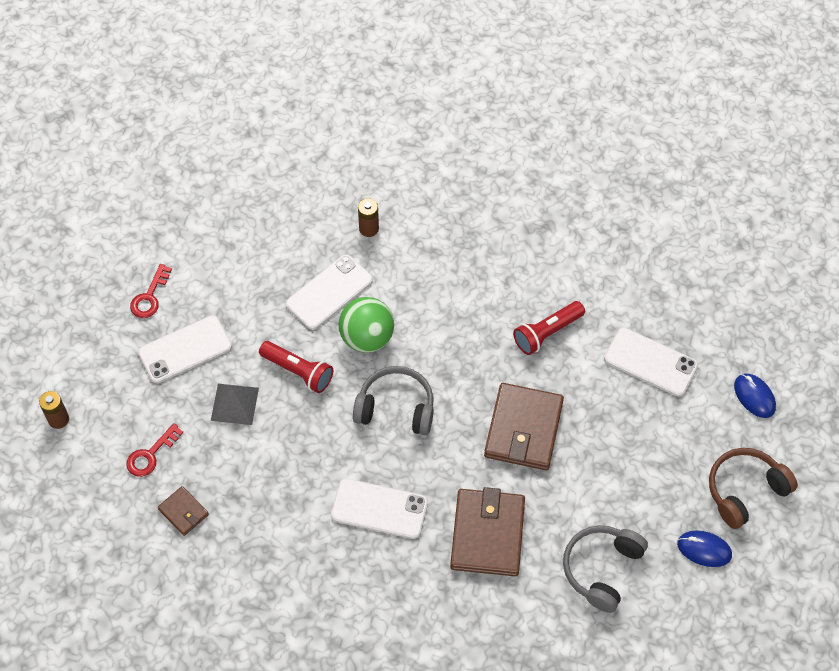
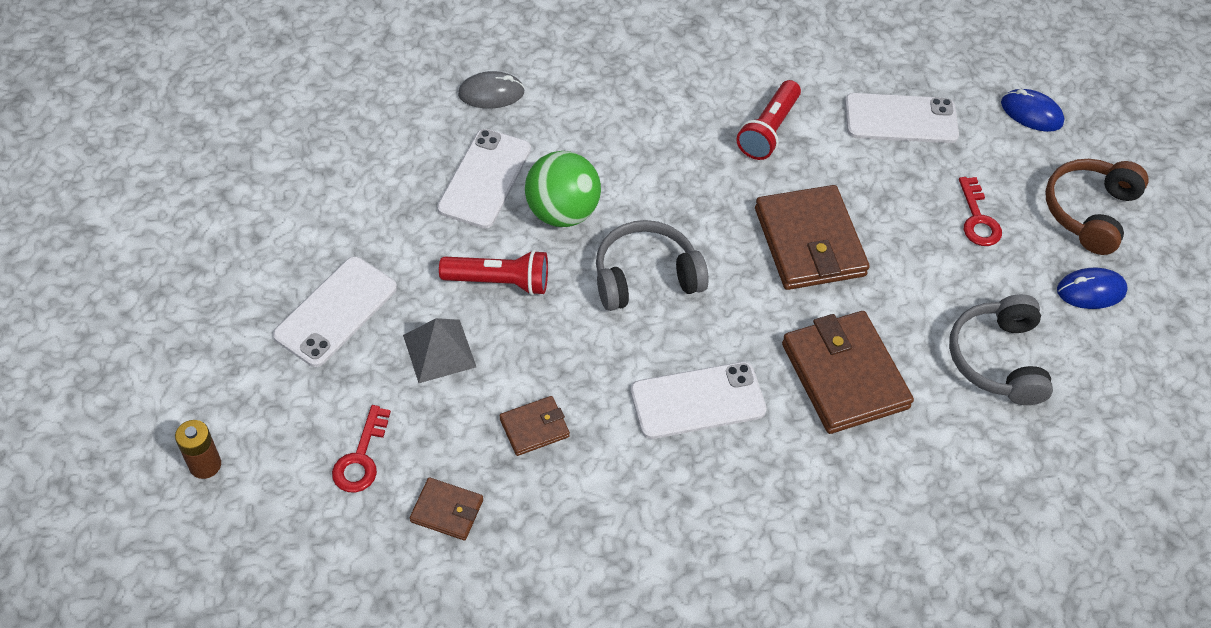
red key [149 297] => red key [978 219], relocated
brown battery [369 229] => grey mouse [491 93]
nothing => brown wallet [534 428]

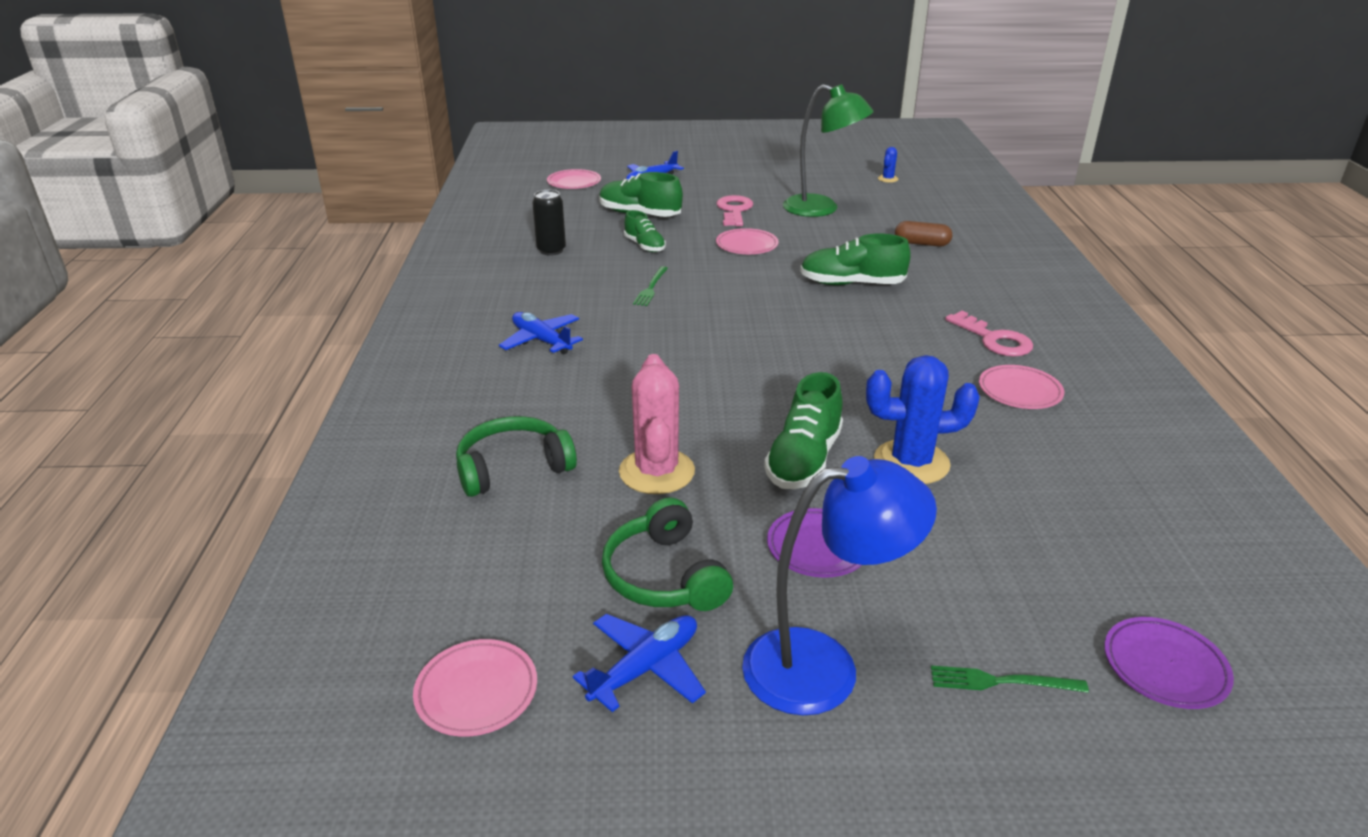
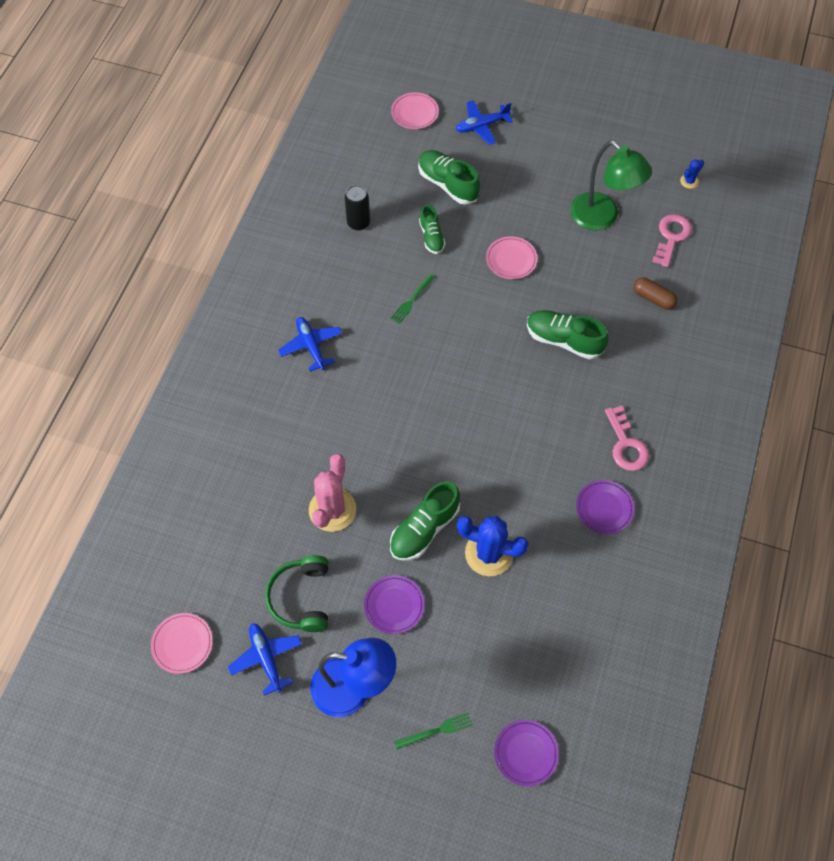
green headphones [513 468] => nothing
blue plane [645 668] => blue plane [266 658], 90 degrees counterclockwise
pink key [734 210] => pink key [671 237], relocated
green fork [1001 681] => green fork [436 731], 135 degrees clockwise
pink plate [1019 392] => purple plate [604 508]

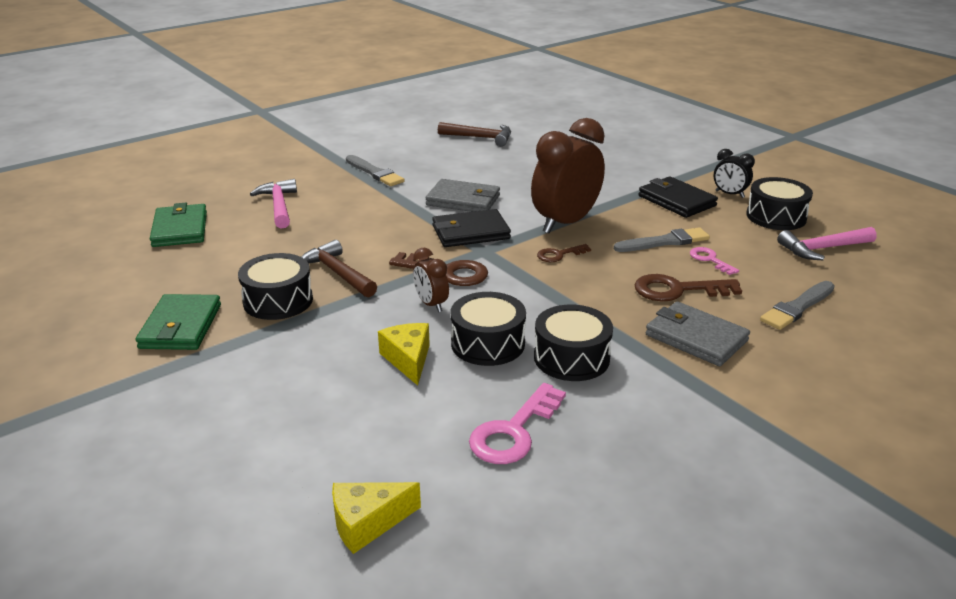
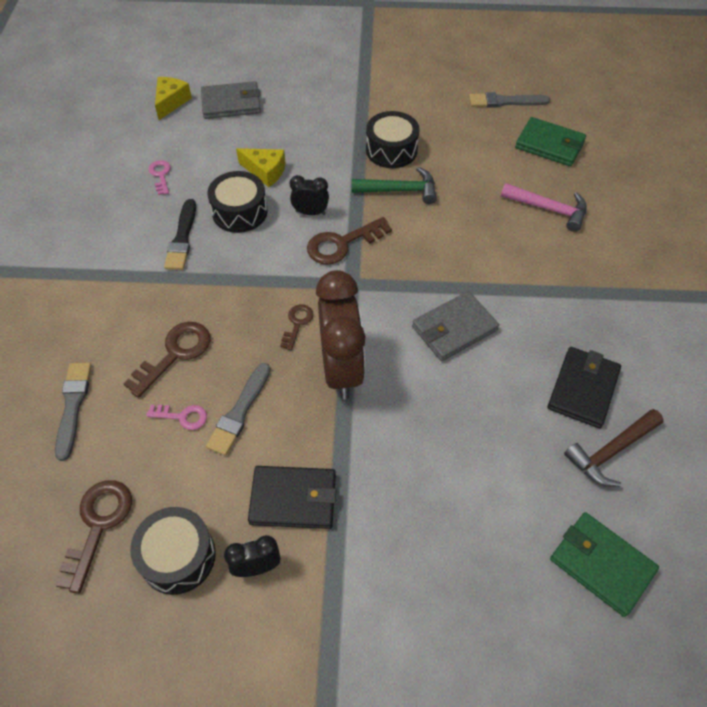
green wallet [181 326] => green wallet [601 564], relocated
brown hammer [337 273] => green hammer [400 190]
grey brush [374 173] => grey brush [505 101], relocated
brown clock [431 304] => black clock [310 212]
black wallet [470 232] => black wallet [583 389], relocated
pink key [514 431] => pink key [160 175], x0.58
black drum [571 358] => black brush [182 238]
grey wallet [696 338] => grey wallet [231 103], relocated
pink hammer [822 249] => brown key [98 525]

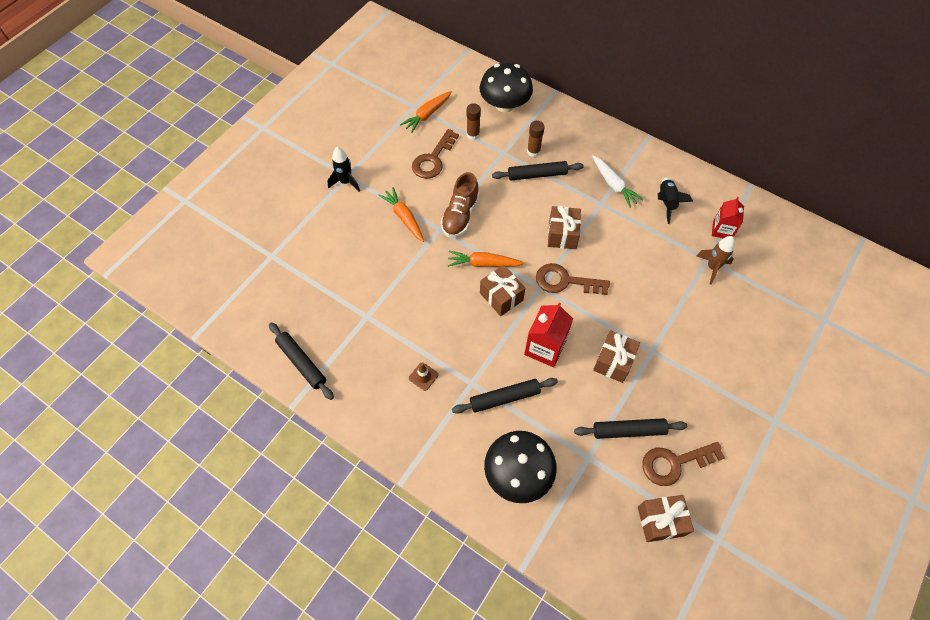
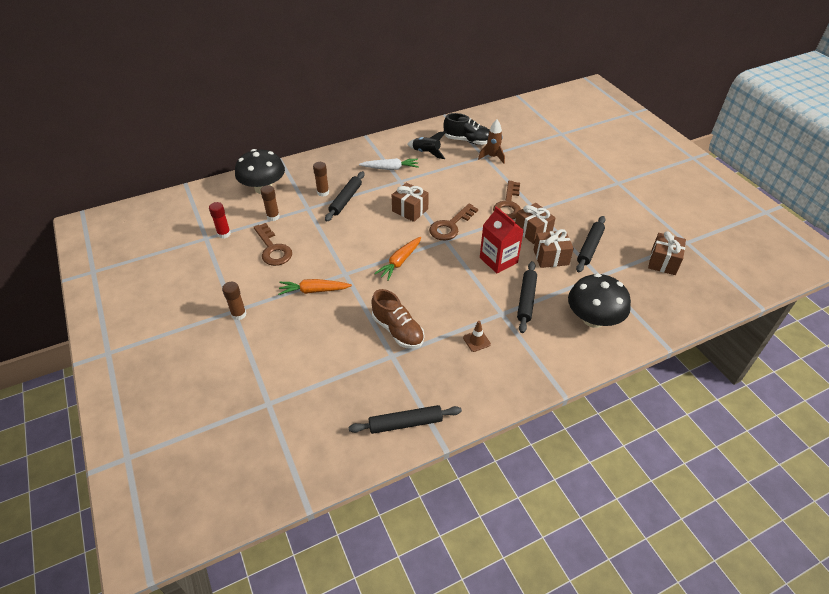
black rocket [346 182] => brown glue stick [239 314]
orange carrot [427 115] => red glue stick [224 234]
brown shoe [460 215] => brown shoe [398 330], relocated
brown gift [501 296] => brown gift [551 257], relocated
brown key [674 463] => brown key [508 205], relocated
red carton [722 230] => black shoe [468 141]

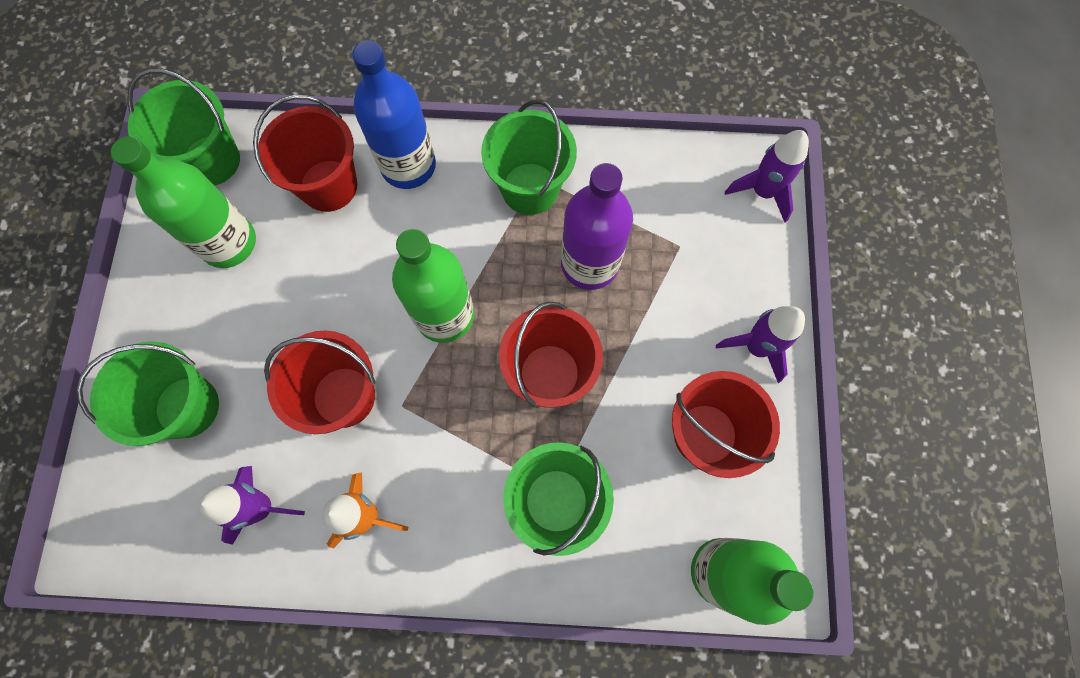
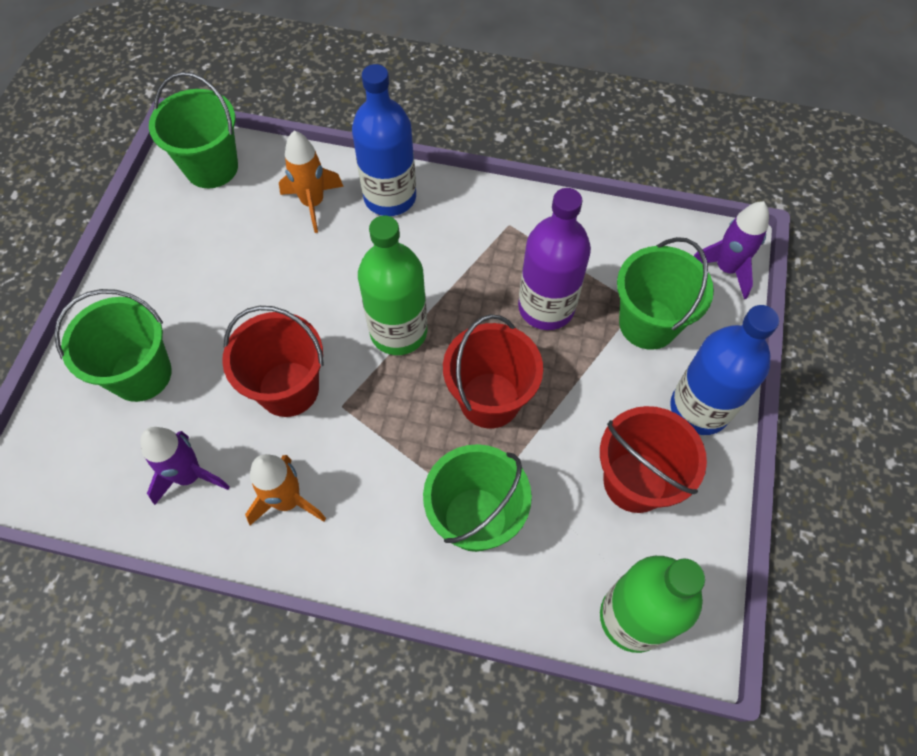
green bottle [228 243] => nothing
red bucket [328 185] => orange rocket [313 203]
green bucket [530 188] => green bucket [648 323], relocated
purple rocket [756 347] => blue bottle [699 408]

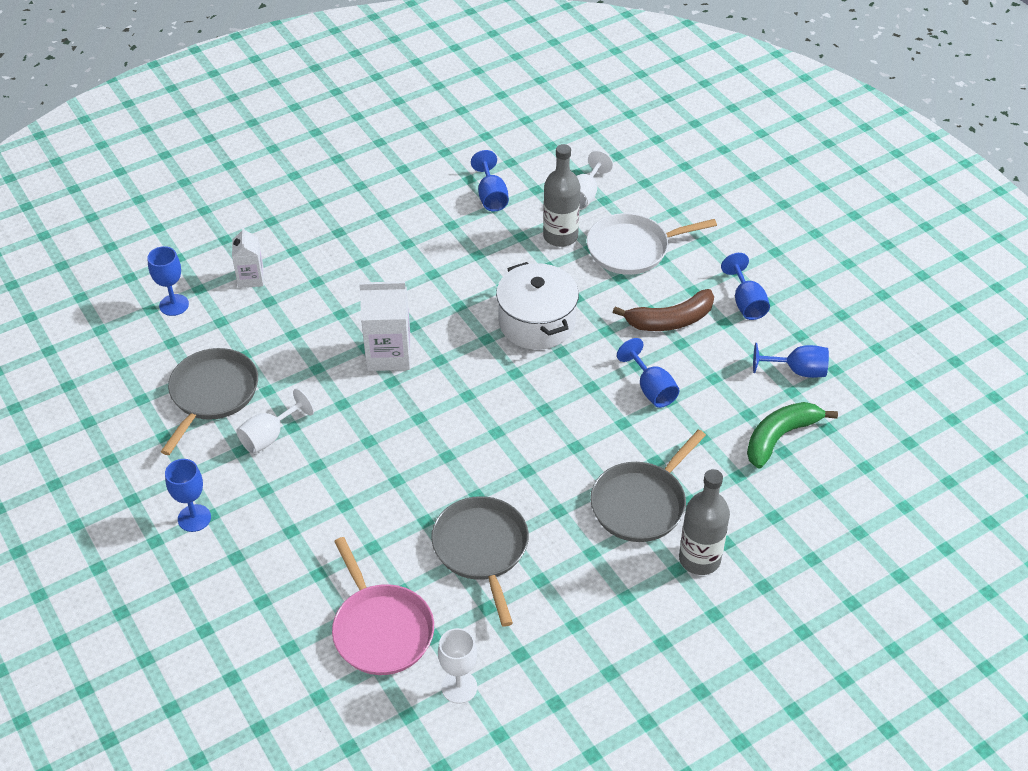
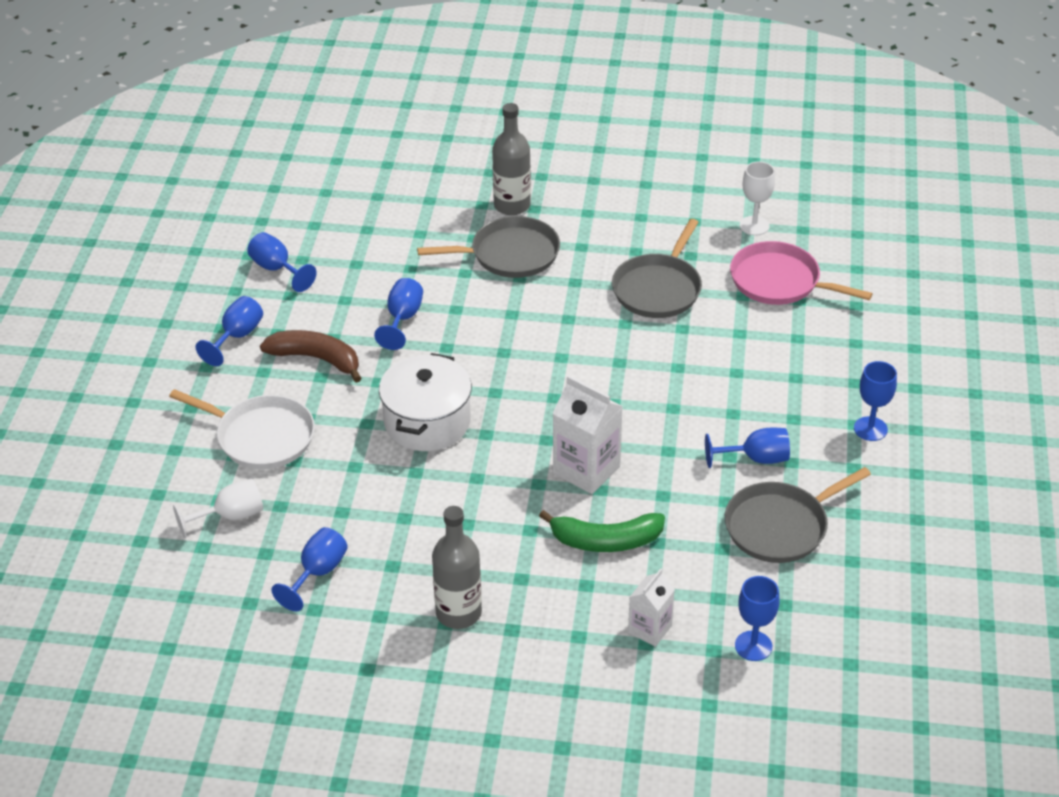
white goblet [269 436] => blue goblet [756 459]
pink pan [381 629] => pink pan [780 281], 75 degrees counterclockwise
grey bottle [560 236] => grey bottle [458 613], relocated
green banana [780 437] => green banana [605 541], relocated

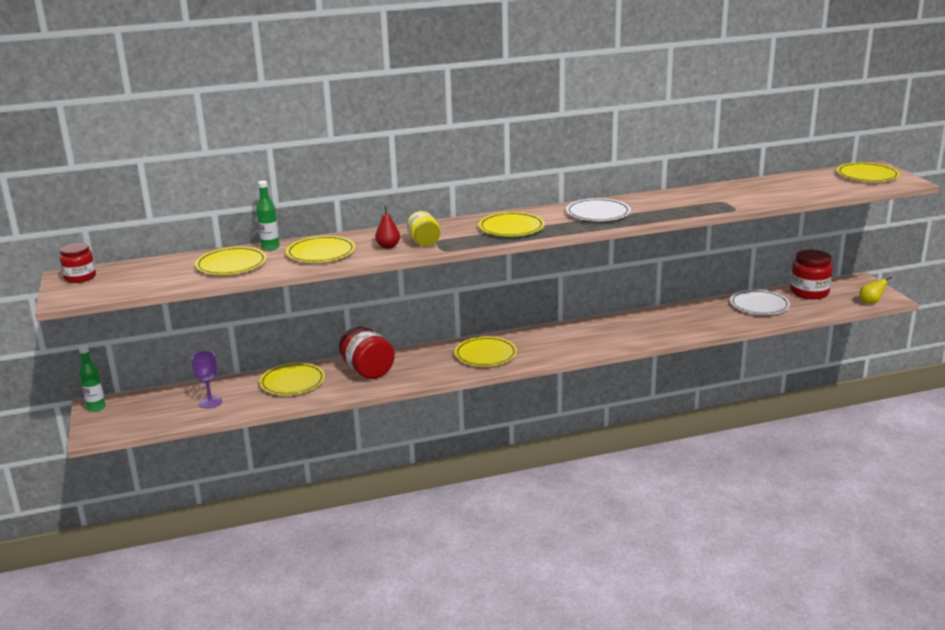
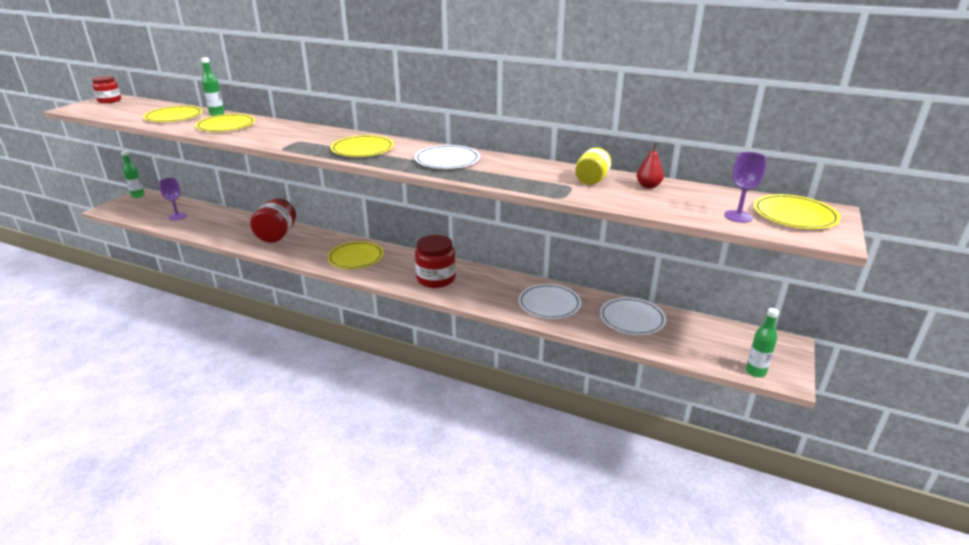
yellow plate [292 382] => nothing
red pear [388 246] => red pear [648 186], relocated
yellow jar [424 242] => yellow jar [591 181], relocated
red jar [809 292] => red jar [436 279], relocated
yellow pear [870 302] => green bottle [755 372]
nothing => white plate [549 304]
nothing => purple goblet [738 216]

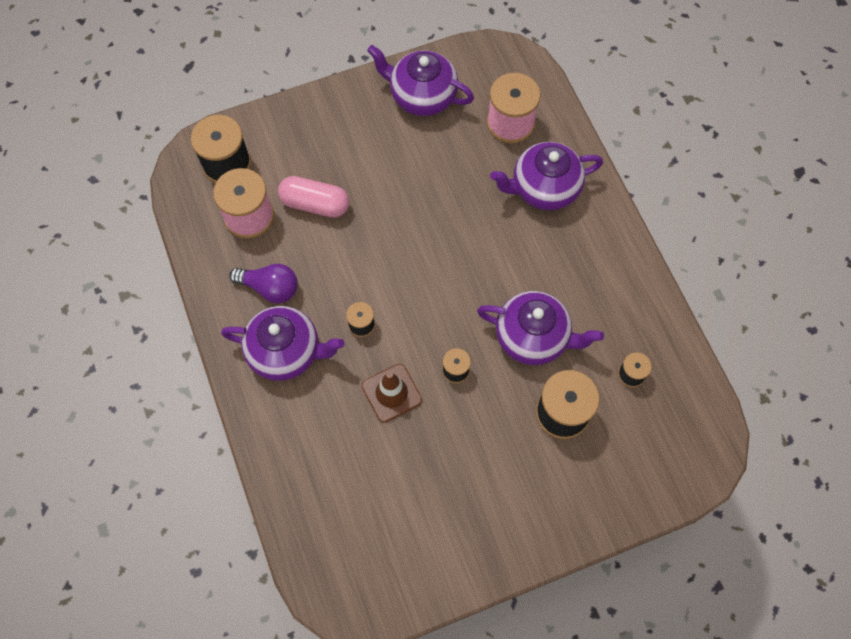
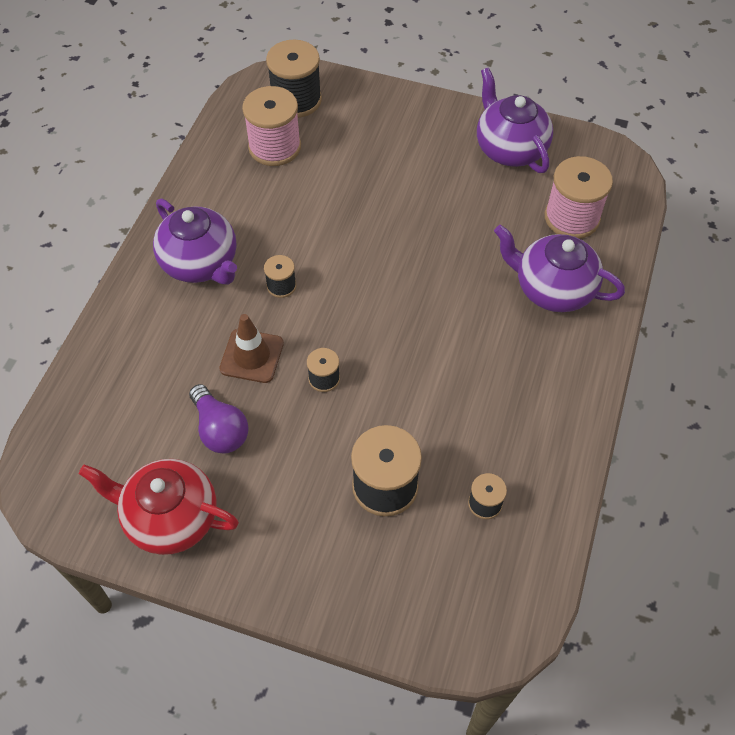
purple light bulb [270 288] => purple light bulb [220 429], relocated
pink capsule [315 204] => nothing
purple teapot [533 337] => nothing
nothing => red teapot [170 518]

